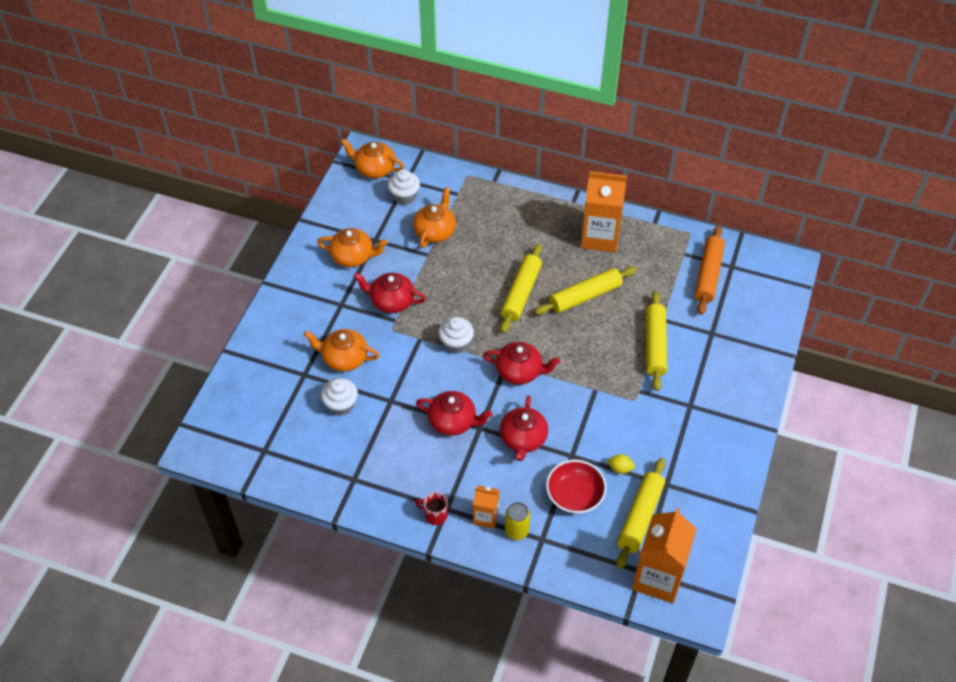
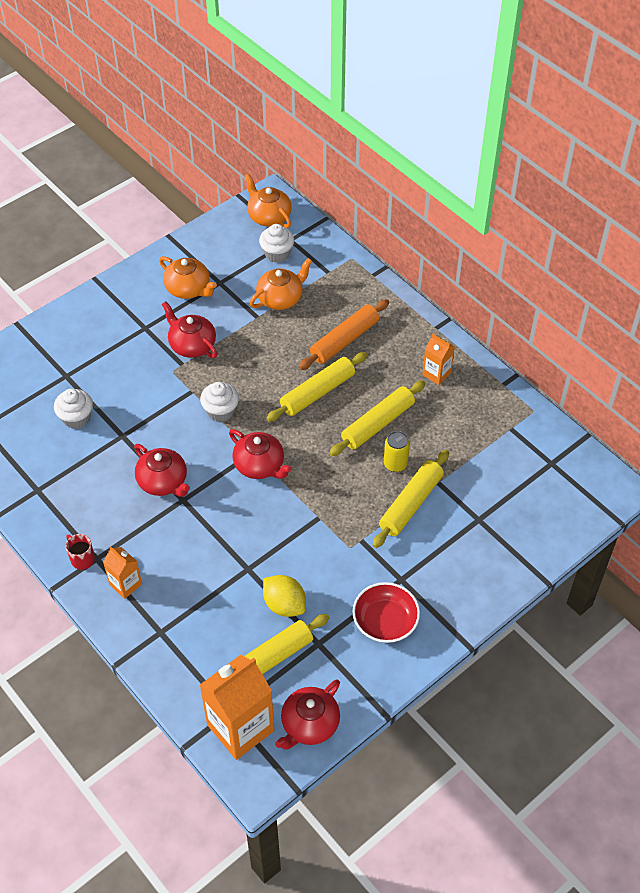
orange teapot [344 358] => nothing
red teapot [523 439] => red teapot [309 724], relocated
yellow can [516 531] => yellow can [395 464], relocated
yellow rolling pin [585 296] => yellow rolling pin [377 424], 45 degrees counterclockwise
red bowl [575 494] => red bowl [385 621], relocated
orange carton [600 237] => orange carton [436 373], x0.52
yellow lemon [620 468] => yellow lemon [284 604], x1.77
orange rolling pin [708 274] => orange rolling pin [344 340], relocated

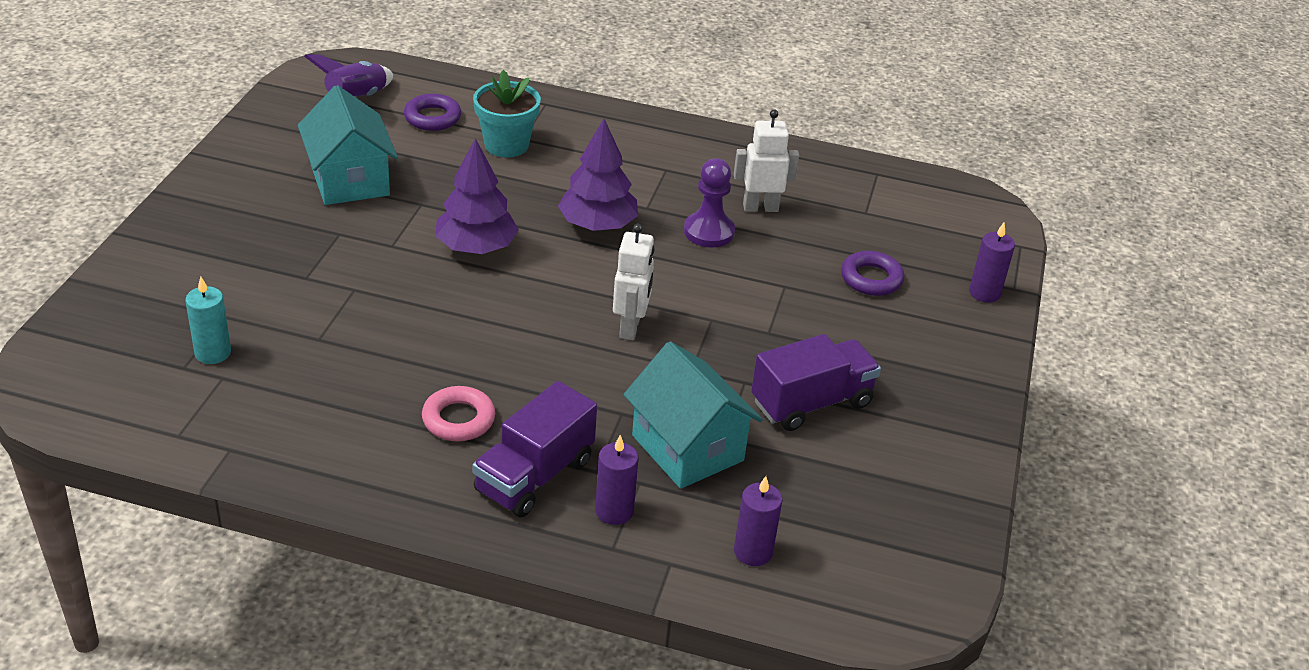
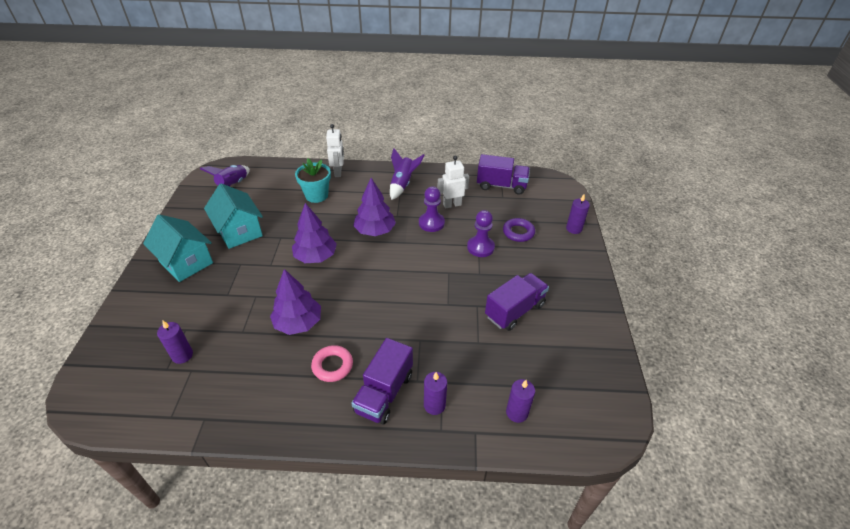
turquoise candle [213 353] => purple candle [182 355]
purple ring [432 118] => nothing
white robot [630 327] => white robot [338 172], relocated
turquoise house [687 448] => turquoise house [186 262], relocated
nothing => purple tree [298 323]
nothing => purple rocket [402 184]
nothing => purple pawn [480 247]
nothing => purple truck [501 186]

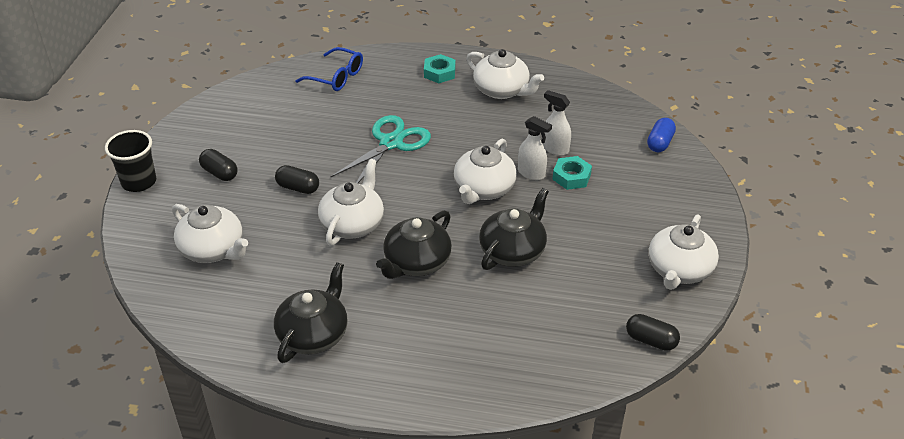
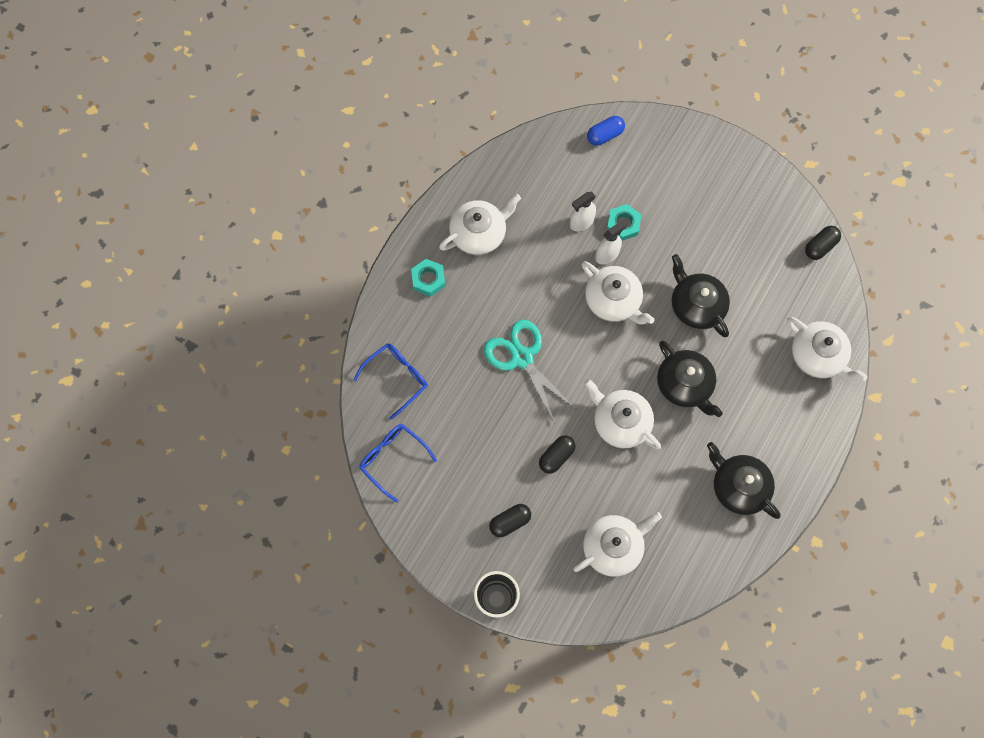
blue capsule [659 143] => blue capsule [605 135], 75 degrees counterclockwise
white teapot [679 270] => white teapot [818 356], relocated
nothing => blue glasses [392 459]

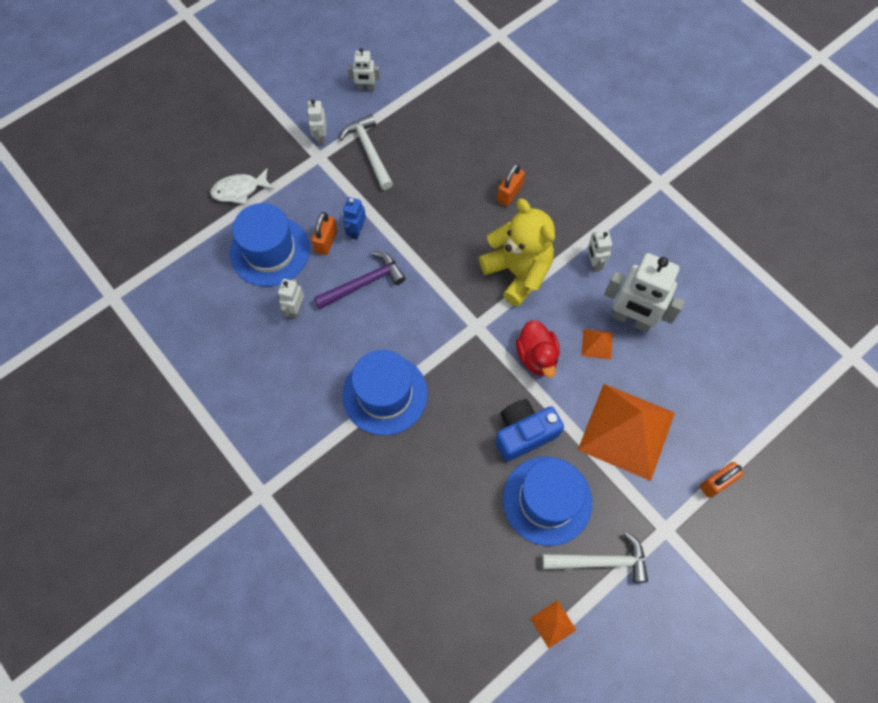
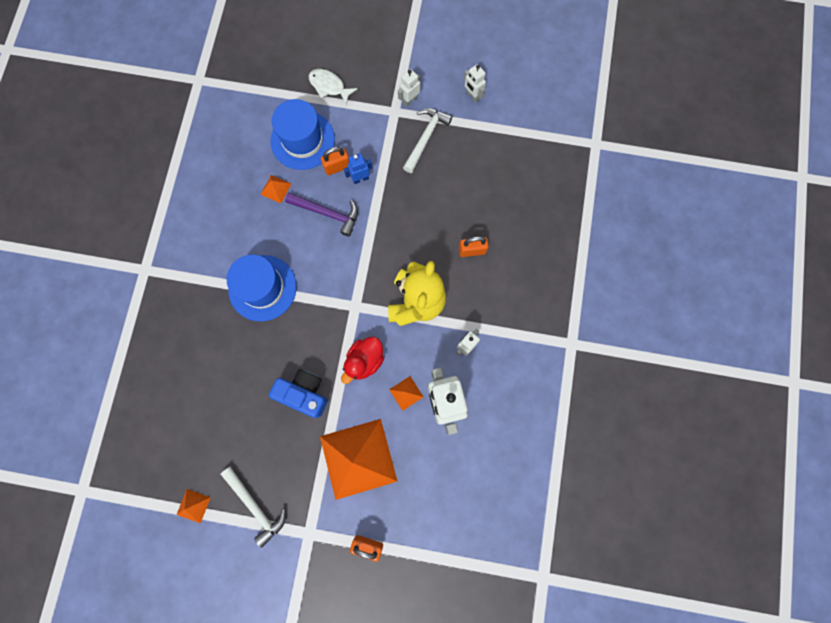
white robot [295 309] => orange pyramid [275 189]
blue hat [547 500] => nothing

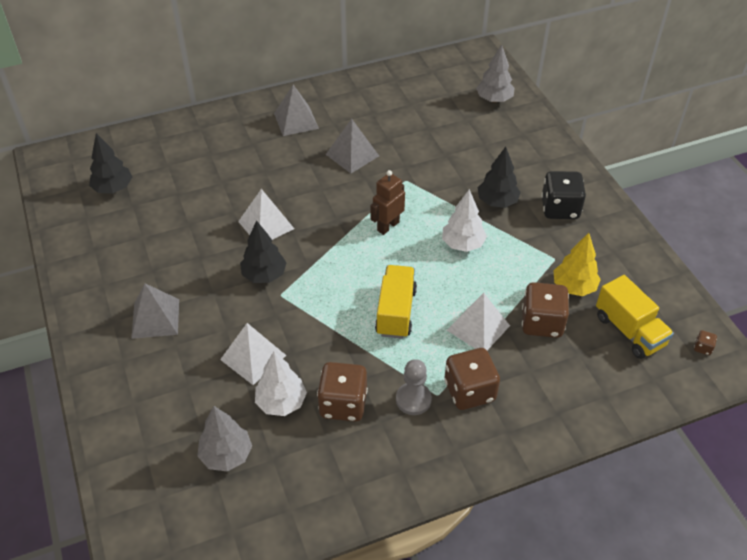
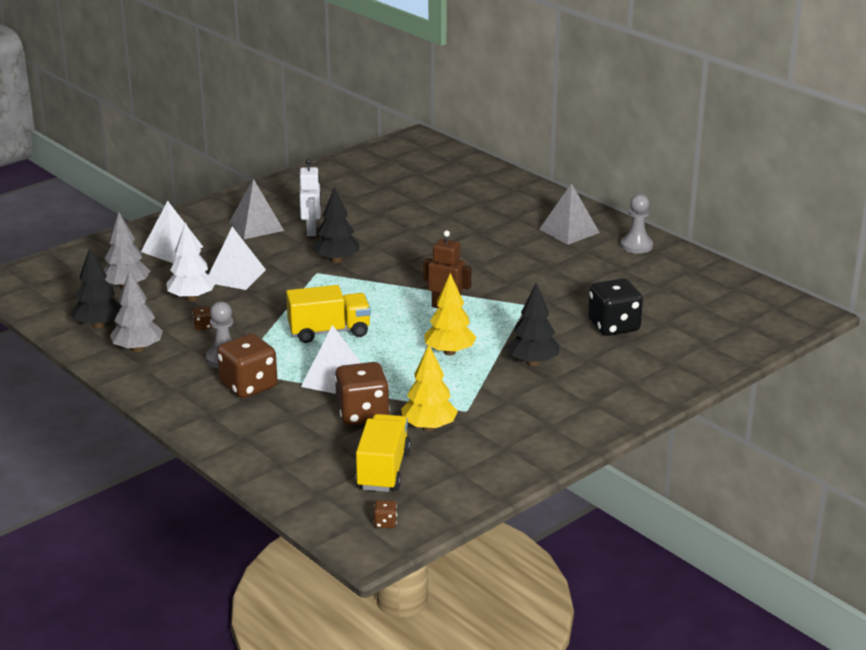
black tree [113 188] => black tree [98 325], relocated
white pyramid [266 225] => white pyramid [172 249], relocated
brown dice [343 404] => brown dice [203 326], x0.41
grey pyramid [352 155] => nothing
white tree [462 244] => yellow tree [449 352]
grey tree [494 99] => grey tree [138 349], relocated
black dice [560 208] => black dice [613 326], relocated
yellow truck [629 331] => yellow truck [383 470], 150 degrees clockwise
nothing => white robot [311 230]
nothing => grey pawn [636 246]

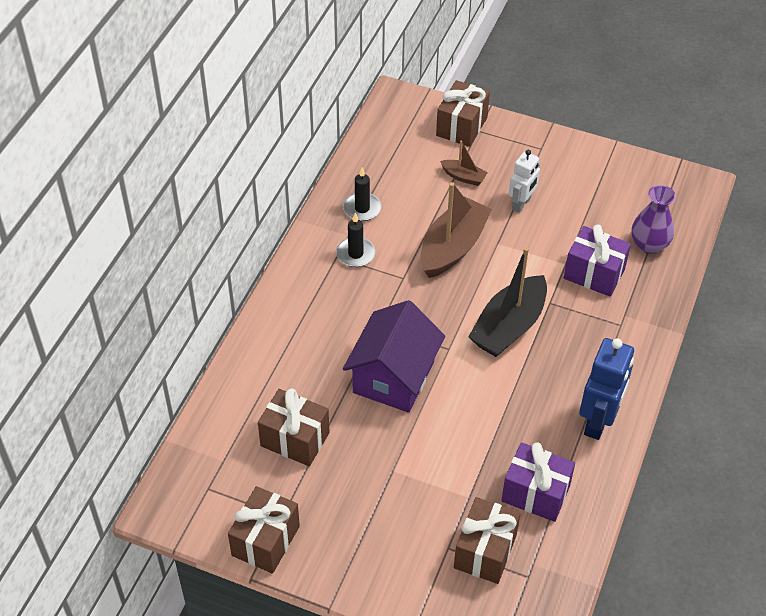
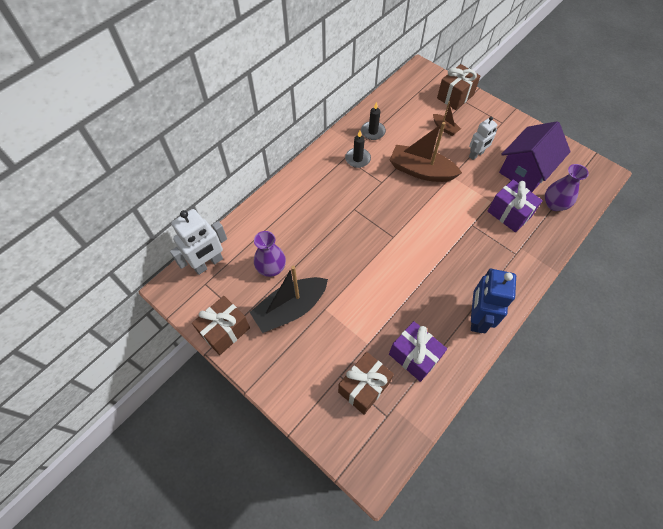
brown gift [295 439] => purple vase [271 268]
purple house [393 377] => purple house [525 170], relocated
brown boat [453 247] => brown boat [421 171], 120 degrees counterclockwise
black boat [509 326] => black boat [290 309], relocated
blue robot [598 421] => blue robot [476 318], 150 degrees clockwise
nothing => white robot [208 263]

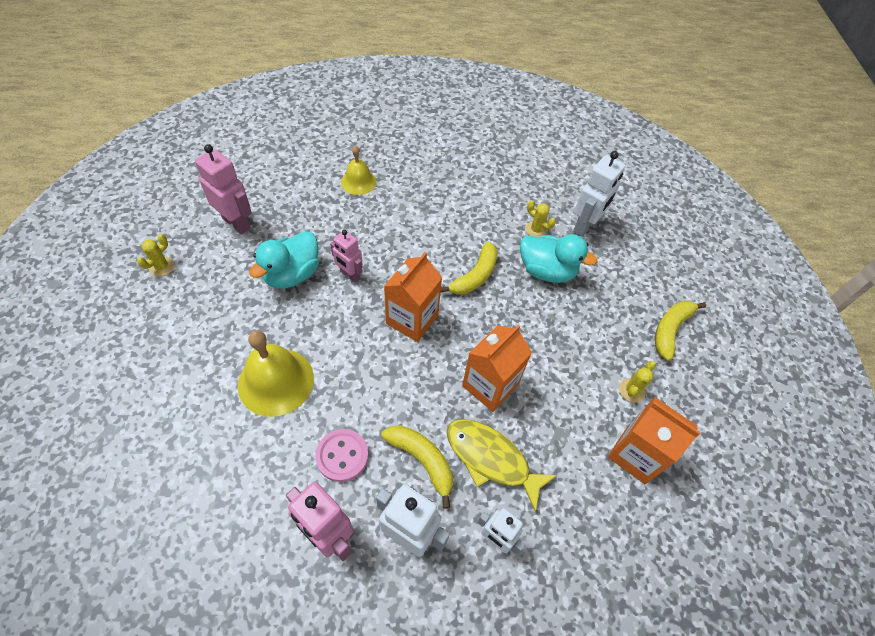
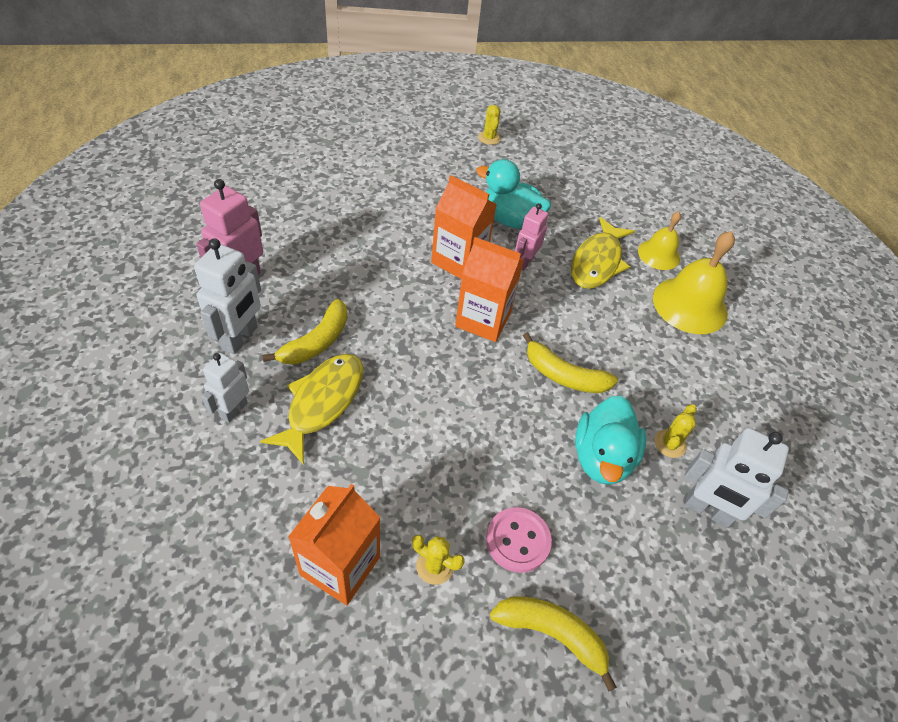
yellow cactus [162 266] => yellow cactus [489 138], 60 degrees clockwise
pink robot [237 223] => nothing
yellow bell [276 381] => yellow bell [690 305], relocated
pink button [342 456] => pink button [518 540], relocated
orange carton [490 385] => orange carton [459 260], relocated
nothing => yellow fish [597 262]

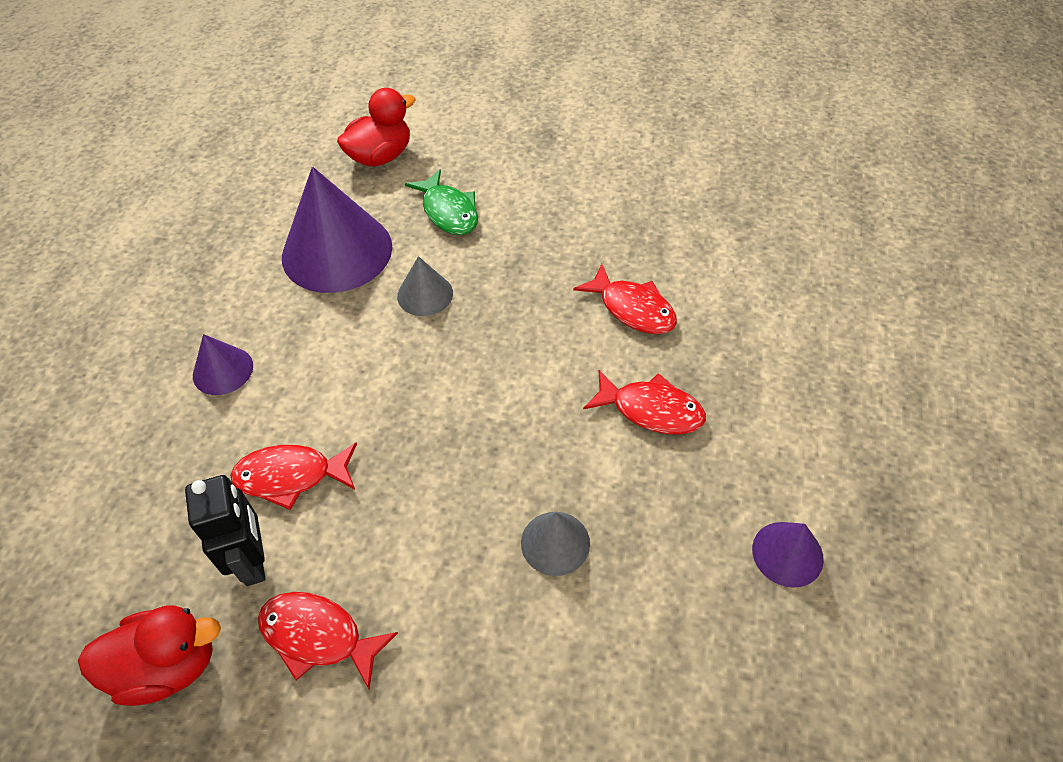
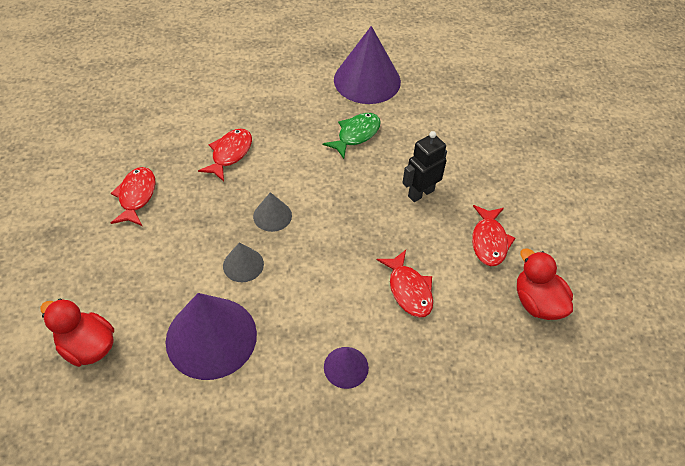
black robot [253 561] => black robot [420 193], relocated
green fish [448 211] => green fish [356 135], relocated
grey cone [555 543] => grey cone [272 215], relocated
red fish [651 410] => red fish [136 196], relocated
purple cone [787 553] => purple cone [367 80], x2.06

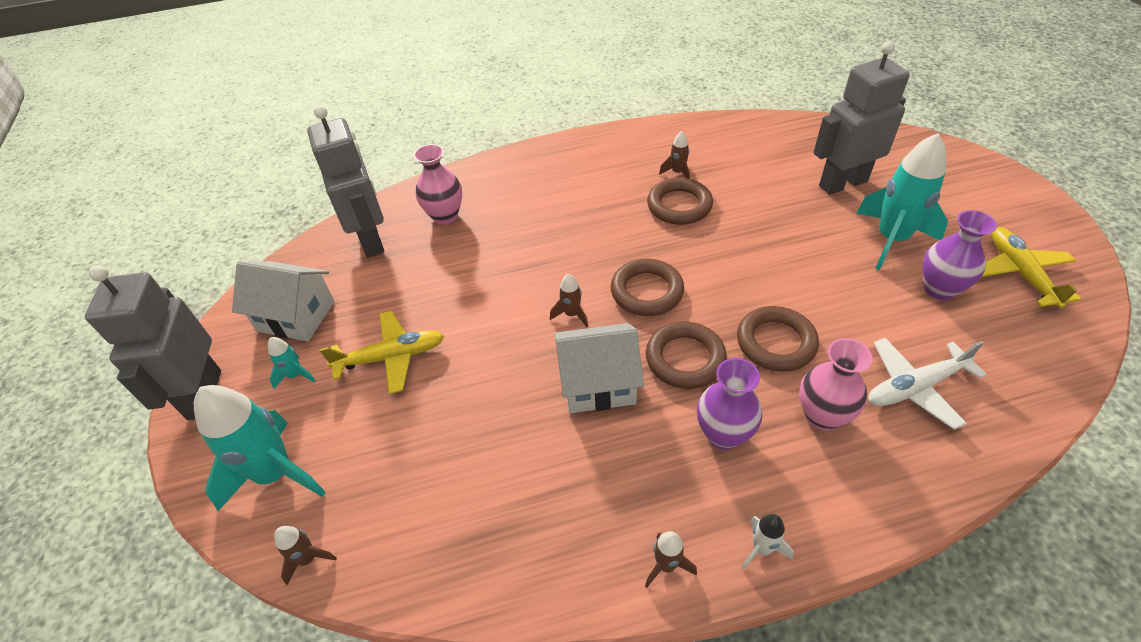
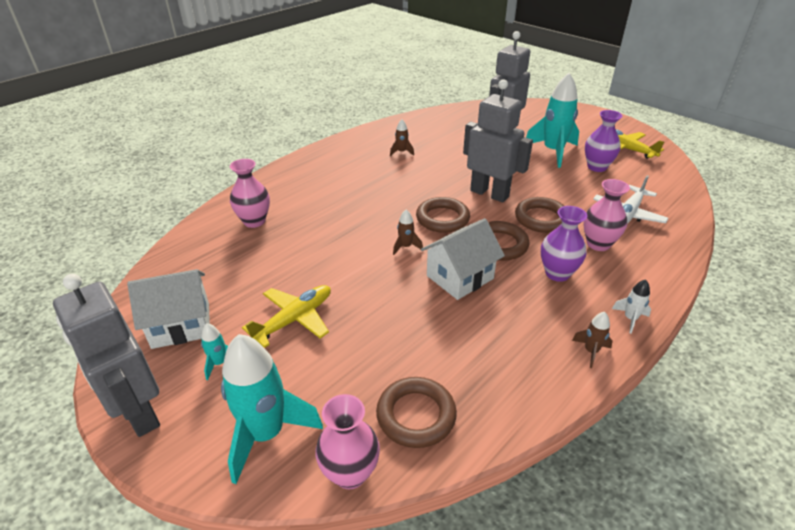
brown rocket [308 559] => pink vase [350 473]
grey robot [371 240] => grey robot [489 193], relocated
brown ring [679 205] => brown ring [416 415], relocated

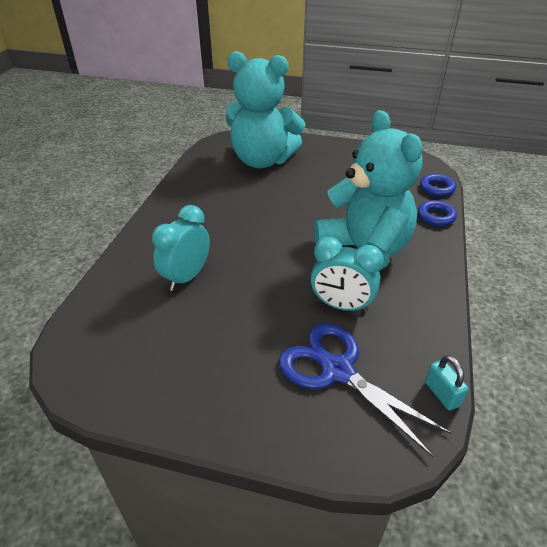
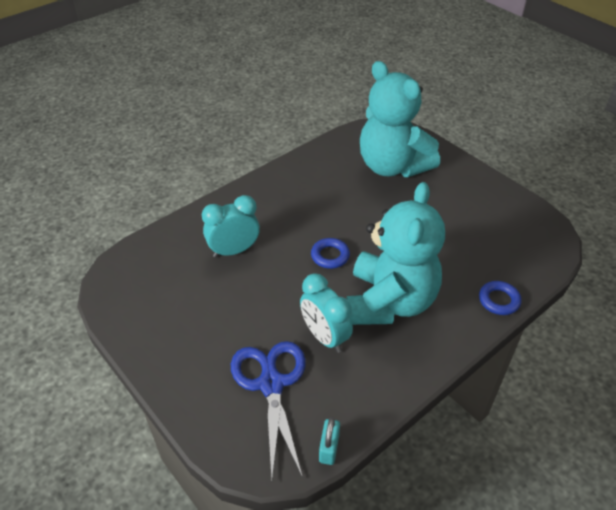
blue ring [437 188] => blue ring [330 256], relocated

